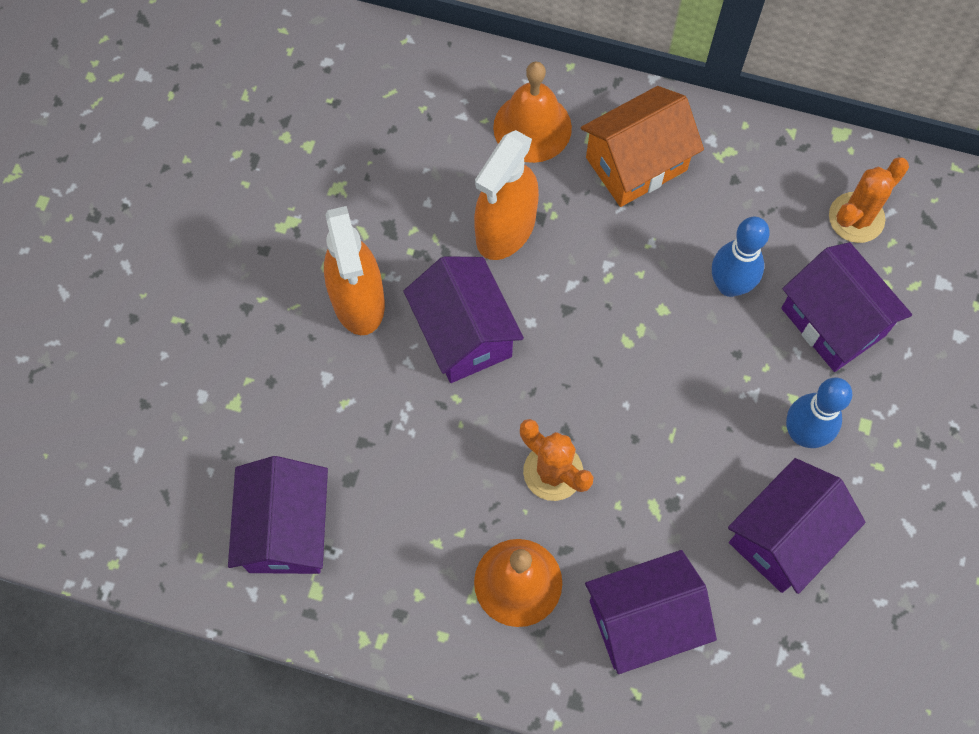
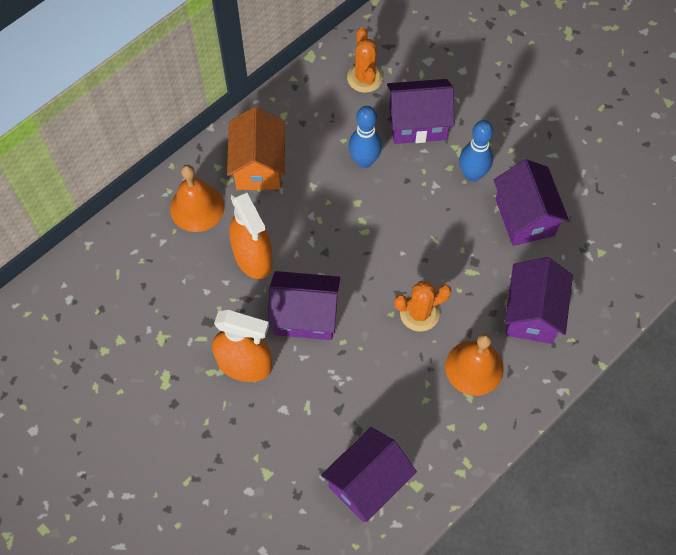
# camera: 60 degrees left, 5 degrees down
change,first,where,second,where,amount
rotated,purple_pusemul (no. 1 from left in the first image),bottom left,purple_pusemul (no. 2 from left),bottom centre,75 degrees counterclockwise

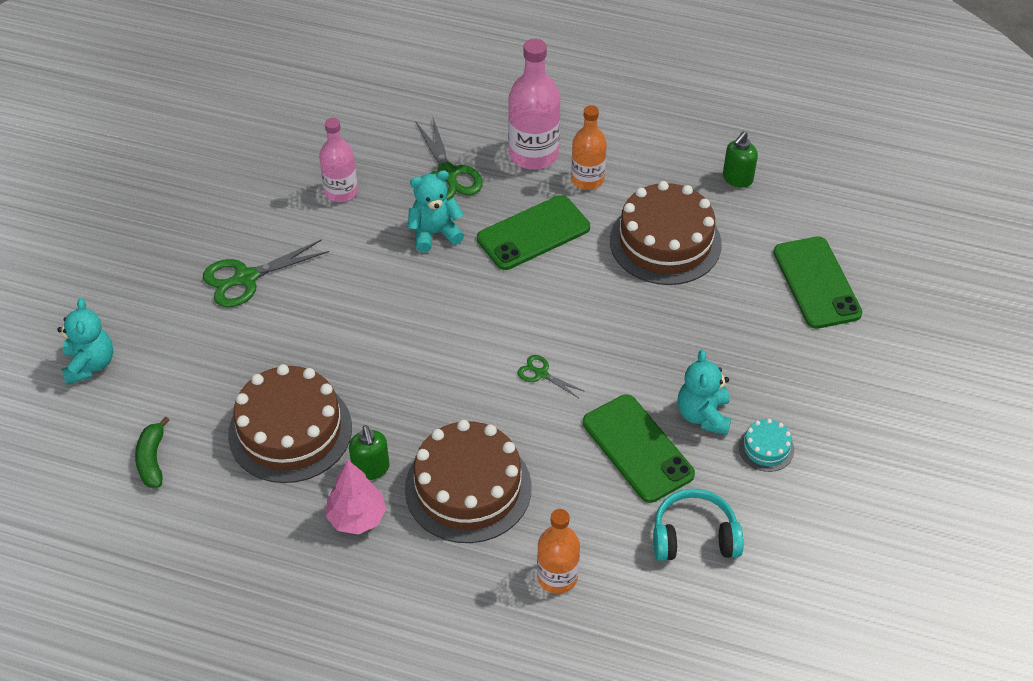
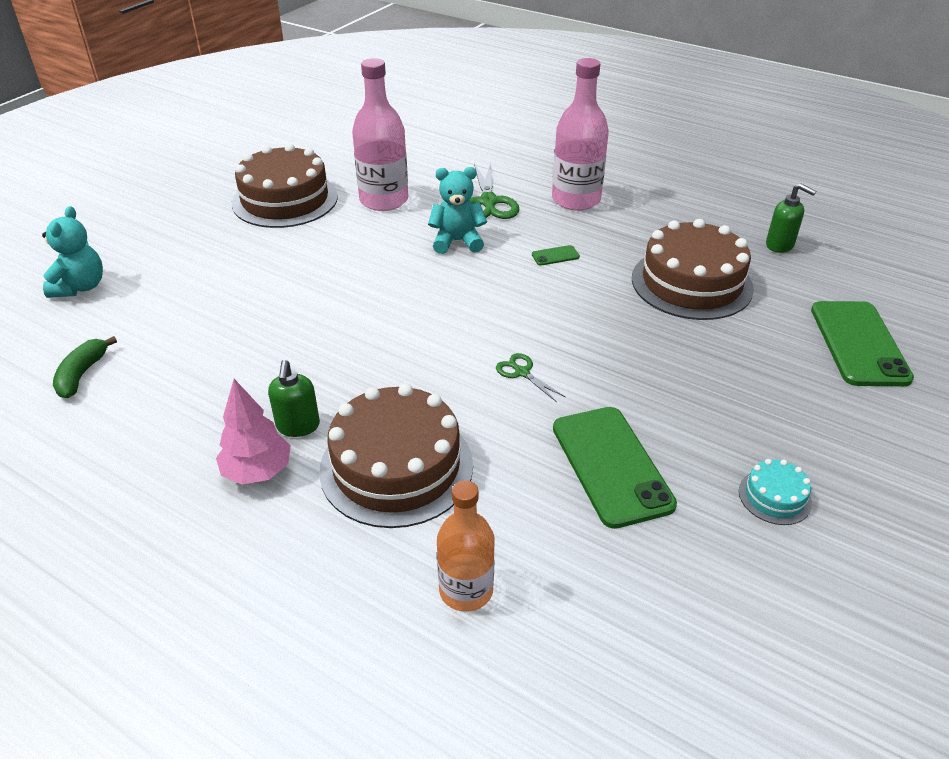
# camera: 15 degrees right, 10 degrees down
change,first,where,second,where,amount
shifted,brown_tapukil (no. 1 from left),middle left,,top left,
scaled,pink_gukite (no. 1 from left),top left,,top centre,x1.52
scaled,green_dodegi (no. 1 from left),centre,,centre,x0.40
rotated,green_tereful (no. 2 from left),top right,,top right,105 degrees counterclockwise
gone,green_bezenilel (no. 1 from left),middle left,,,
gone,orange_gukite (no. 2 from left),top centre,,,
gone,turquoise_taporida,bottom right,,,
gone,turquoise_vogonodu (no. 3 from left),middle right,,,

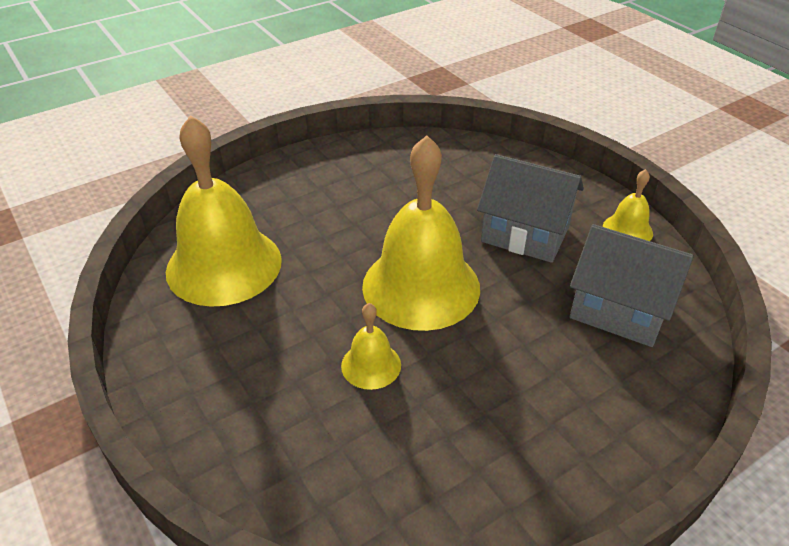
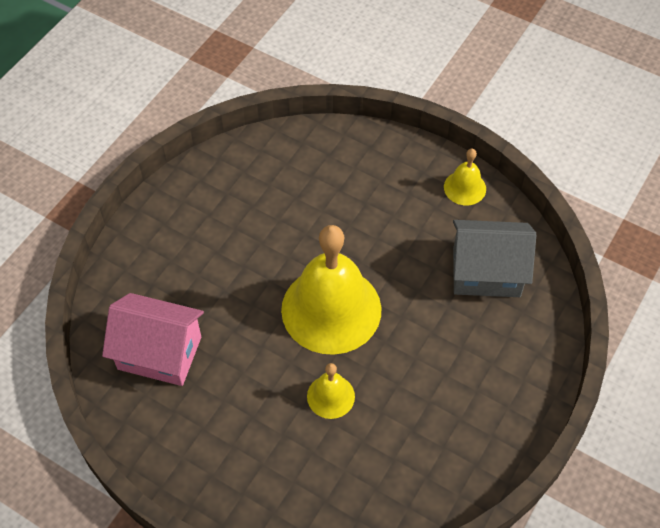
# camera: 25 degrees left, 15 degrees up
change,first,where,second,where,amount
swapped,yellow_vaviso (no. 1 from left),middle left,pink_pusemul,middle left,
gone,grey_pusemul (no. 1 from left),middle right,,,

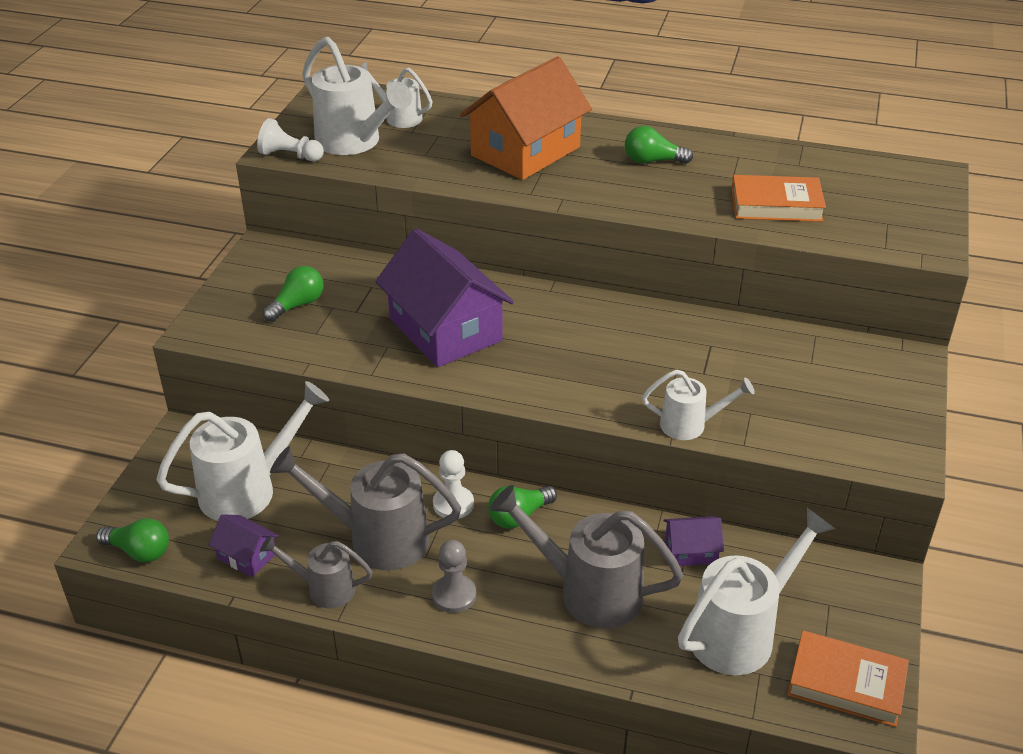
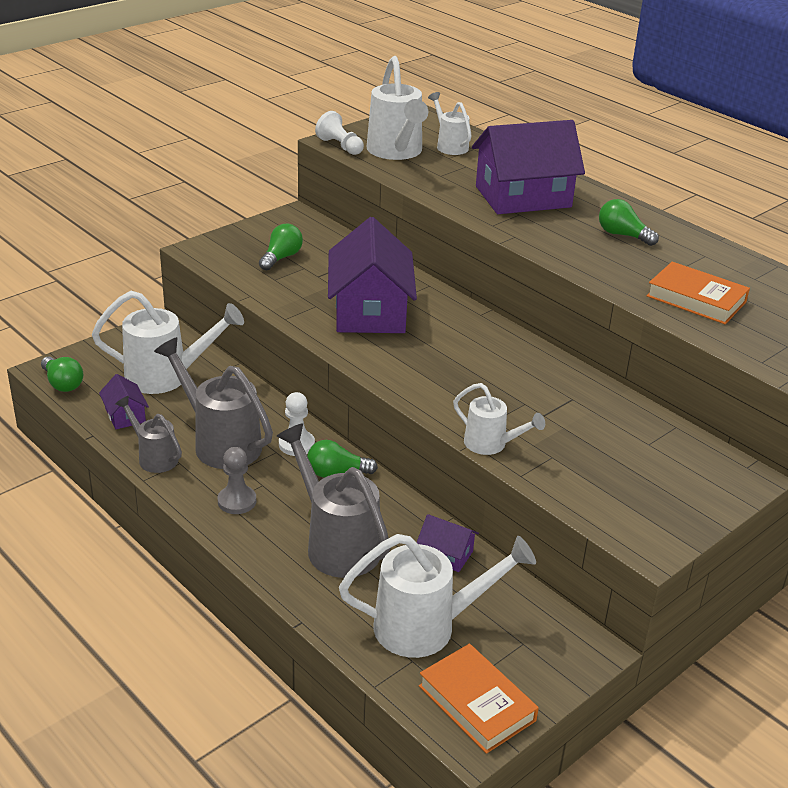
# camera: 30 degrees right, 5 degrees down
change,first,where,second,where,amount
rotated,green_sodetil (no. 2 from left),middle left,,top centre,45 degrees counterclockwise
repainted,orange_pusemul,top centre,purple_pusemul (no. 4 from left),top right,

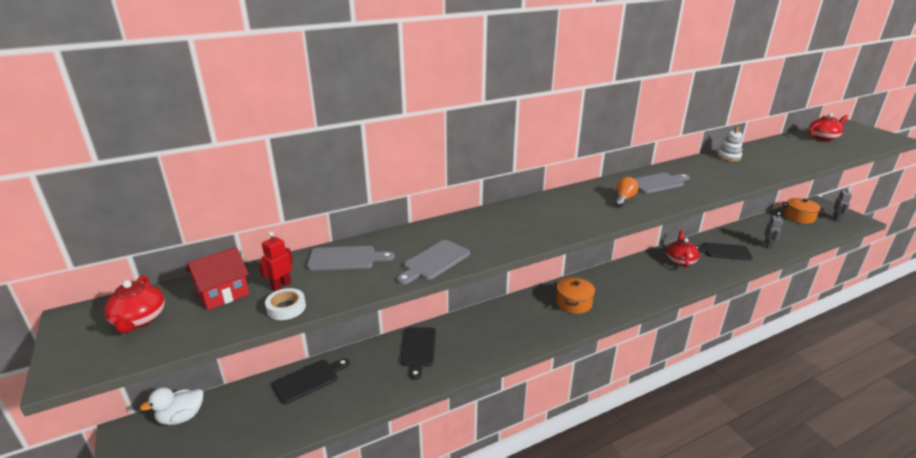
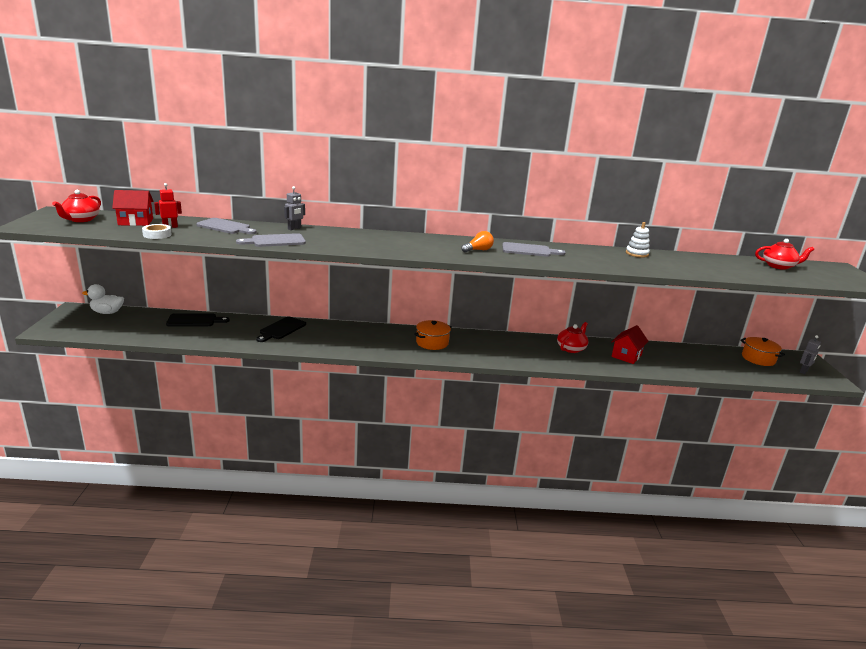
# camera: 25 degrees right, 5 degrees down
change,first,where,second,where,amount
shifted,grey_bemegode (no. 1 from left),middle right,,top centre,
swapped,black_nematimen (no. 3 from left),middle right,red_pusemul (no. 2 from left),middle right,

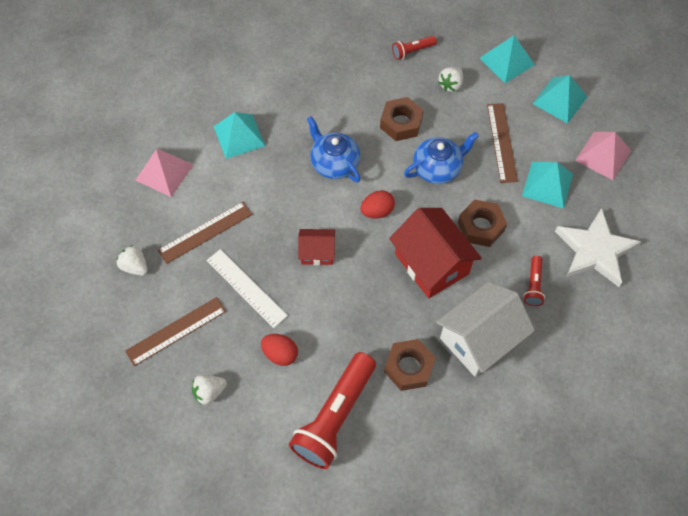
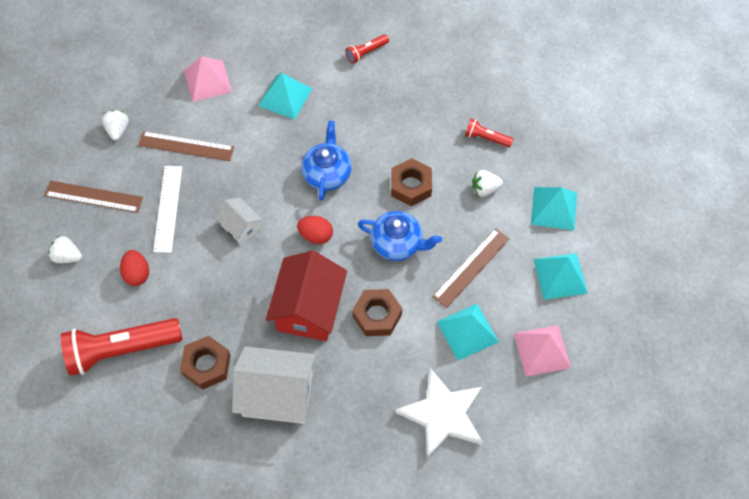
# camera: 45 degrees right, 0 degrees up
change,first,where,second,where,amount
repainted,red_pusemul (no. 1 from left),centre,white_pusemul (no. 1 from left),middle left,
shifted,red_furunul (no. 3 from left in the first image),middle right,red_furunul (no. 2 from left),top centre,

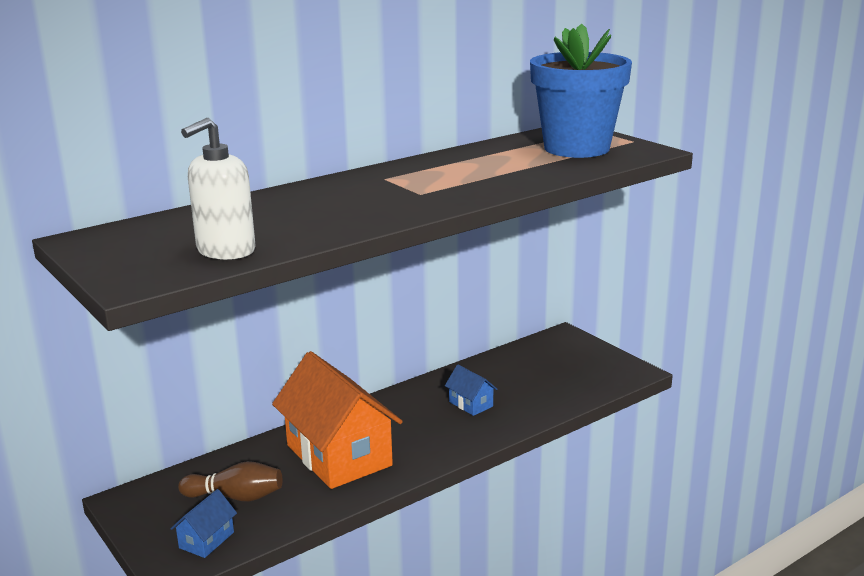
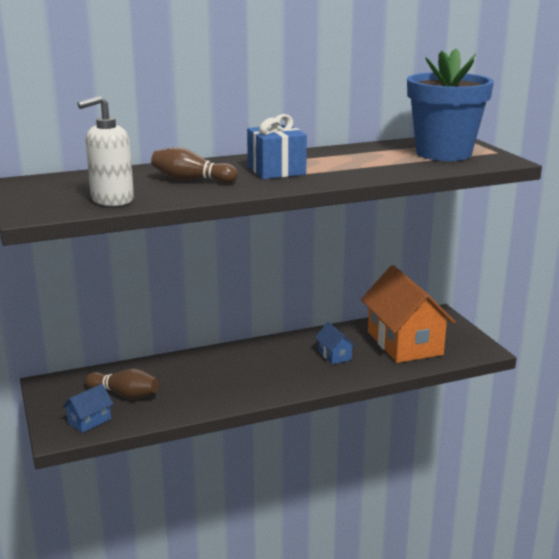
# camera: 15 degrees right, 0 degrees up
change,first,where,second,where,amount
new,,,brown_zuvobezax (no. 2 from left),top centre,
new,,,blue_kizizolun,top centre,
shifted,orange_pusemul,bottom centre,,middle right,

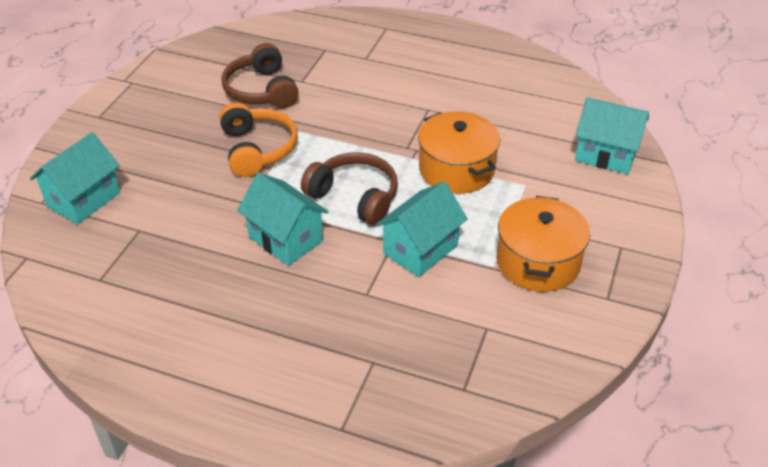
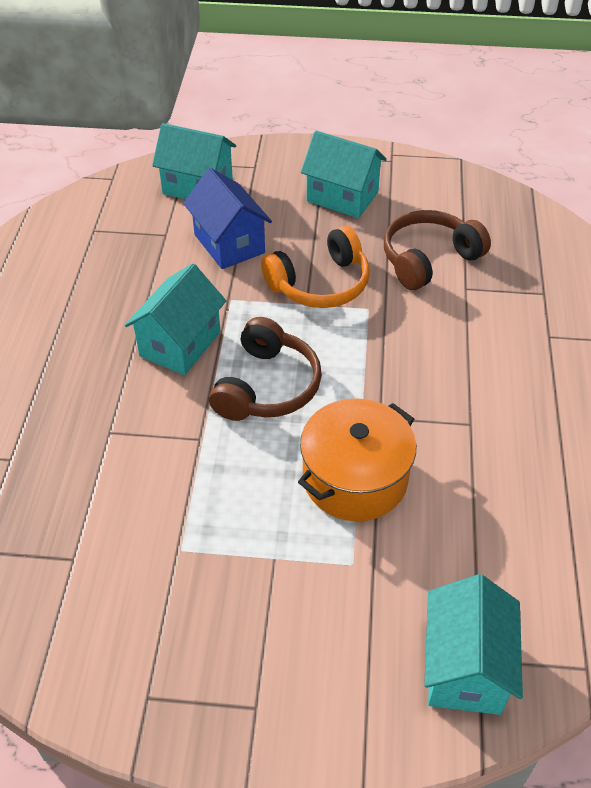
# camera: 75 degrees right, 5 degrees up
change,first,where,second,where,amount
new,,,blue_pusemul,top centre,
shifted,turquoise_pusemul (no. 3 from left),centre,,top centre,
gone,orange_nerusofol (no. 2 from left),middle right,,,

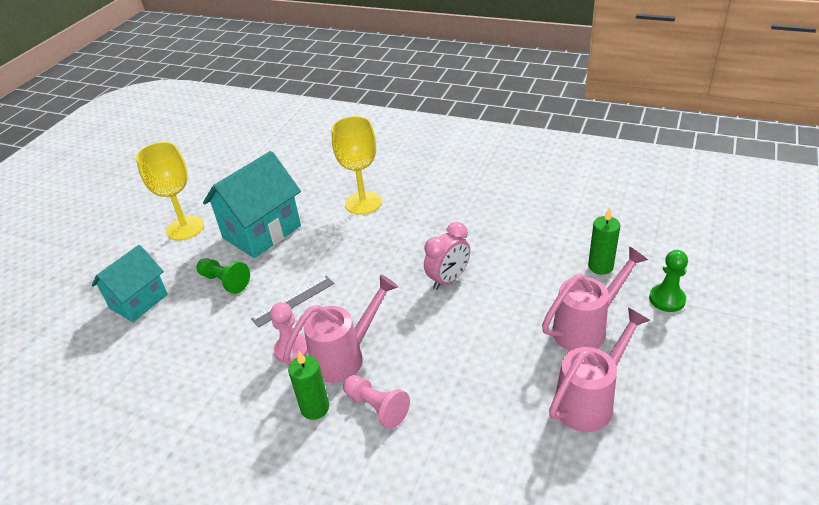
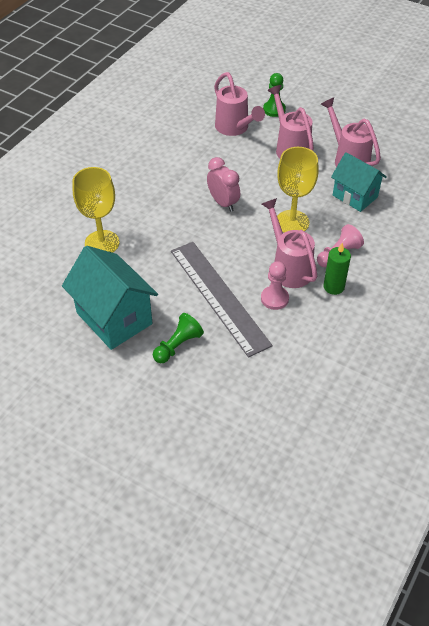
# camera: 85 degrees left, 10 degrees up
change,first,where,second,where,amount
scaled,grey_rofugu,centre,,centre,x2.05
swapped,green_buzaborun (no. 2 from left),middle right,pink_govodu (no. 1 from left),top centre,
shifted,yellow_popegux (no. 1 from left in the first image),middle left,yellow_popegux (no. 2 from left),top right,
shifted,turquoise_pusemul (no. 1 from left in the first image),middle left,turquoise_pusemul (no. 2 from left),top right,

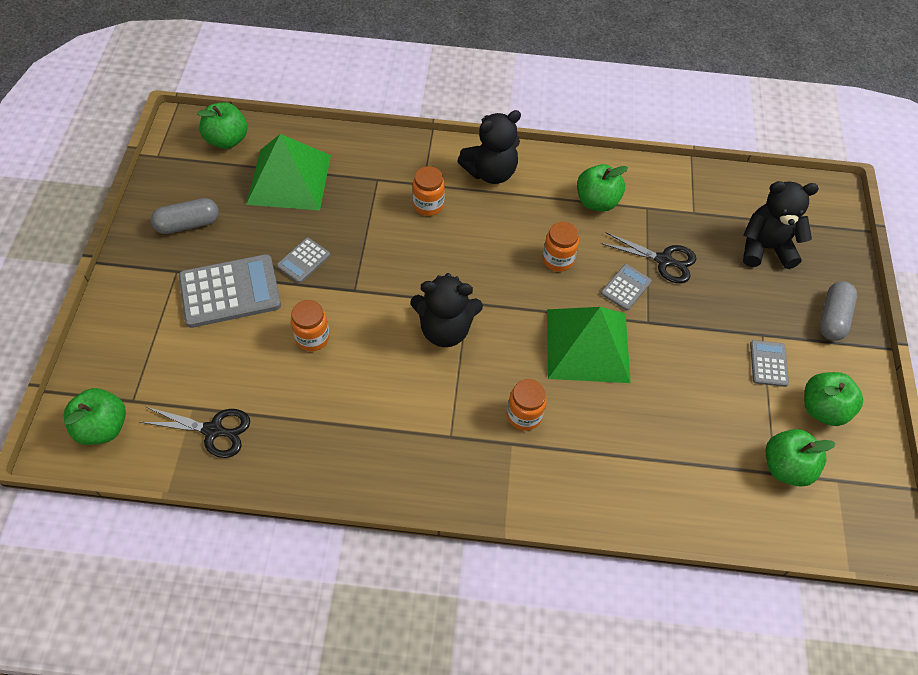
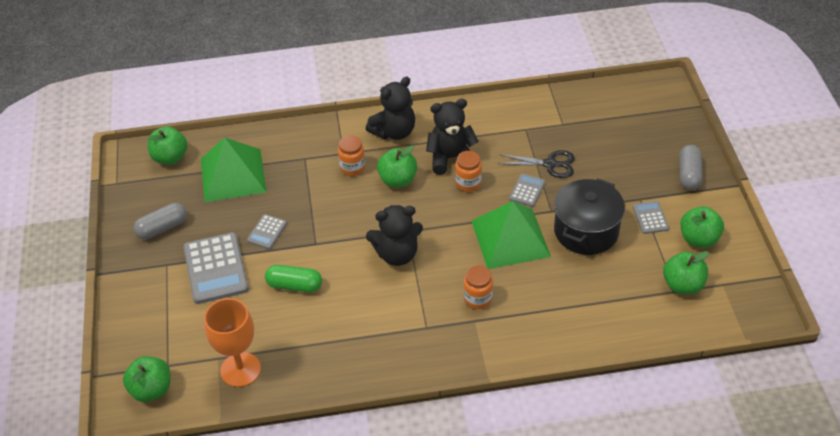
# camera: 10 degrees left, 10 degrees down
change,first,where,second,where,amount
rotated,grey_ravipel (no. 1 from left),middle left,,middle left,105 degrees clockwise
swapped,black_bezenilel (no. 1 from left),middle left,orange_popegux,bottom left,
swapped,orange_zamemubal (no. 1 from left),centre,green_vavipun,centre,
shifted,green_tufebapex (no. 3 from left),top centre,,centre,
shifted,black_vogonodu (no. 3 from left),middle right,,top centre,
new,,,black_nerusofol,middle right,

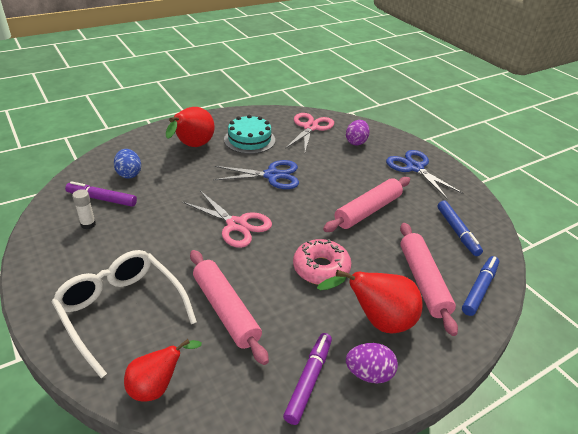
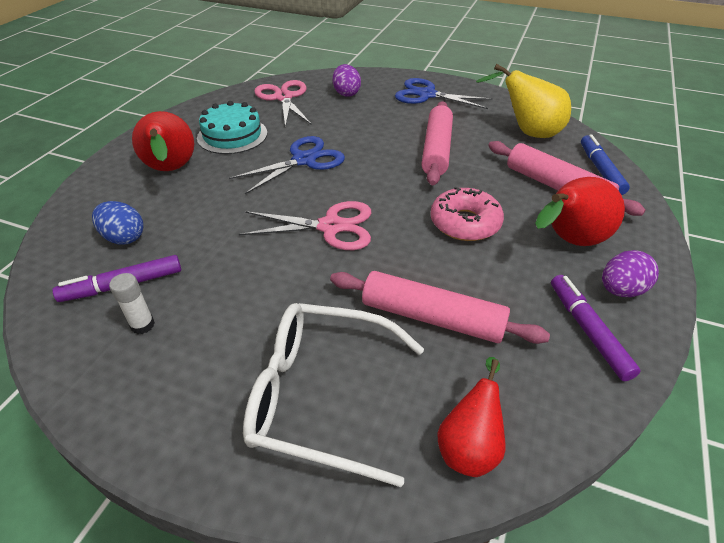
# camera: 35 degrees left, 5 degrees up
change,first,where,second,where,amount
swapped,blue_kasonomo (no. 1 from left),middle right,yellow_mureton,top right,

